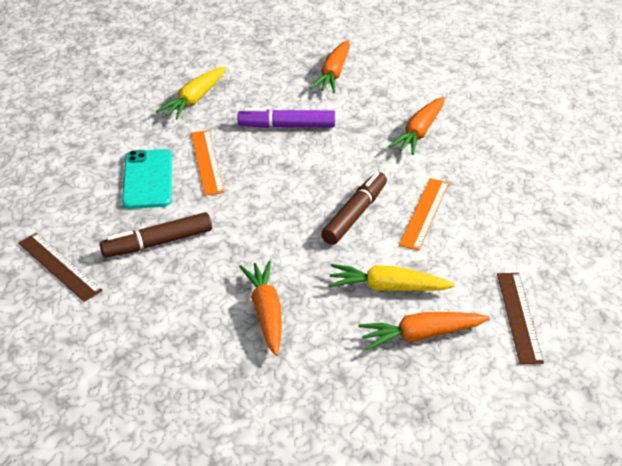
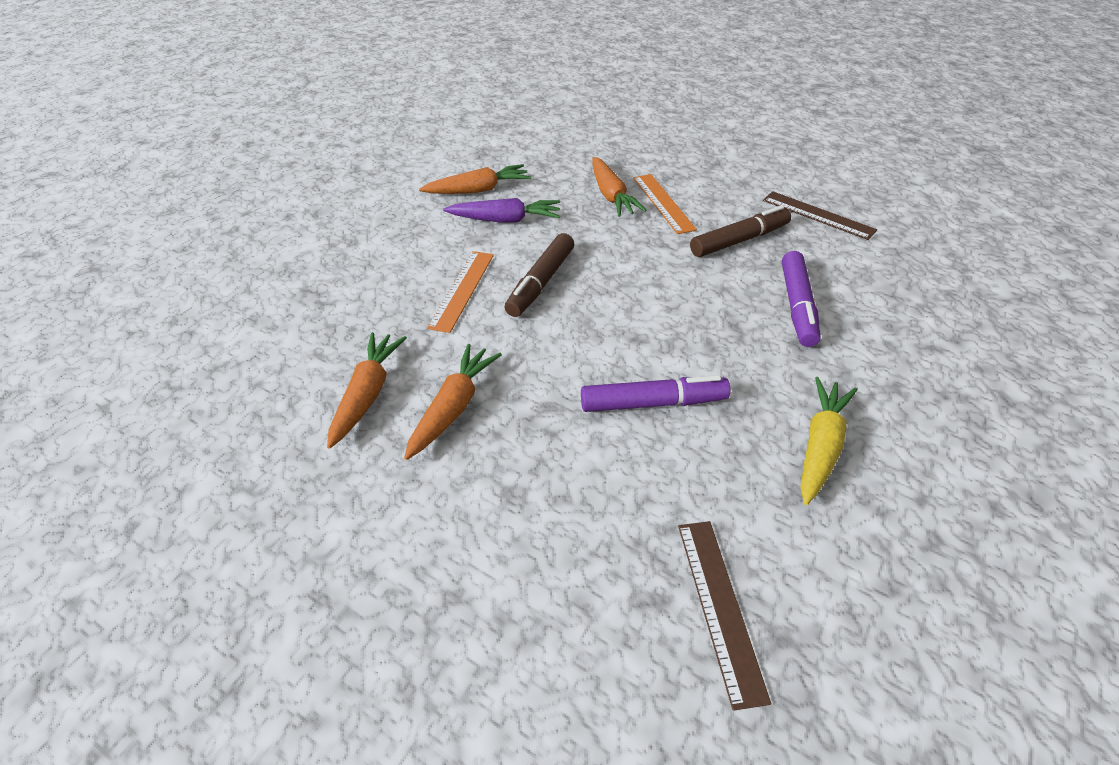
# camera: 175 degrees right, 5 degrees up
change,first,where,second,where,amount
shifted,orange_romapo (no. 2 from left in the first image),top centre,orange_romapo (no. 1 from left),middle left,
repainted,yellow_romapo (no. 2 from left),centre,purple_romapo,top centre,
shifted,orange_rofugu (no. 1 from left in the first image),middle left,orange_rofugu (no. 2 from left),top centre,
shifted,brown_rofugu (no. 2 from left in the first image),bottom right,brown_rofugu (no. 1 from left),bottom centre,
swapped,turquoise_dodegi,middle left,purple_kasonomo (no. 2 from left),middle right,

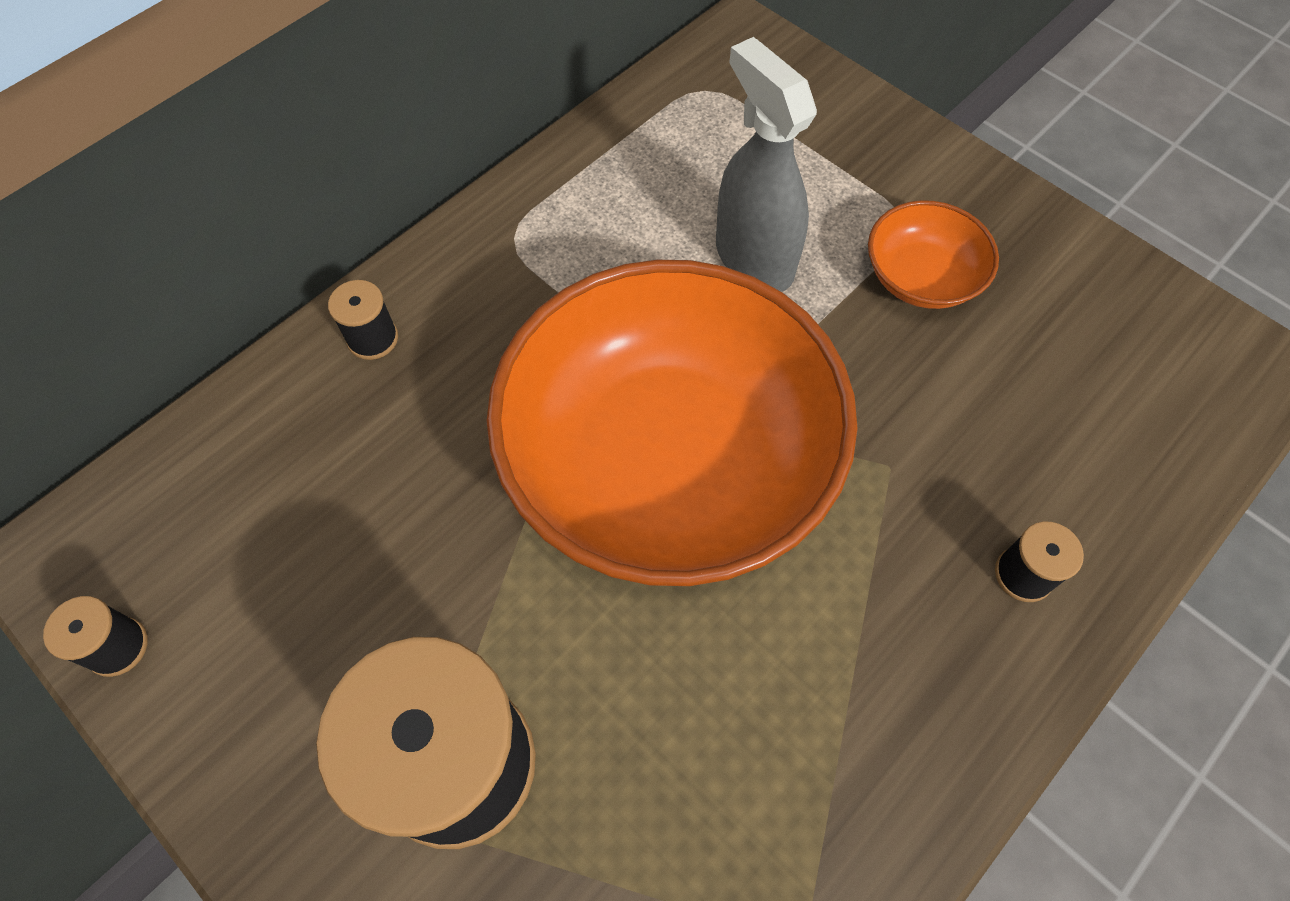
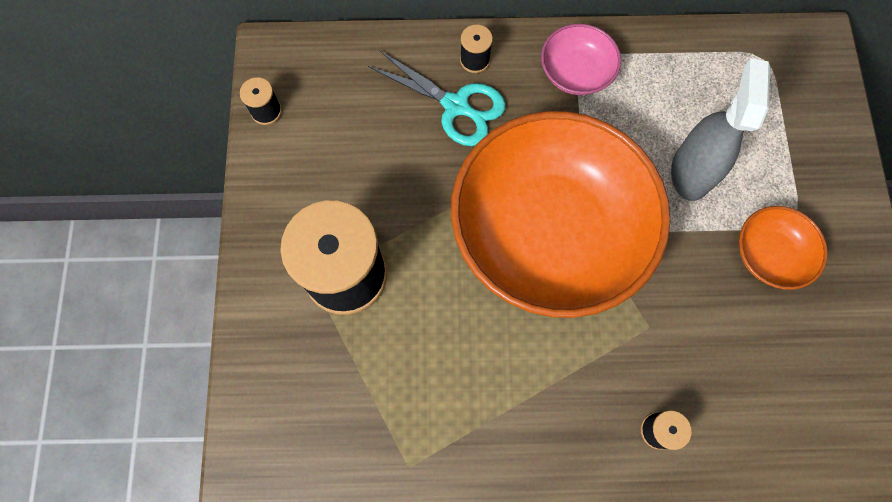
# camera: 45 degrees right, 10 degrees up
change,first,where,second,where,amount
new,,,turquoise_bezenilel,top centre,
new,,,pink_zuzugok,top centre,

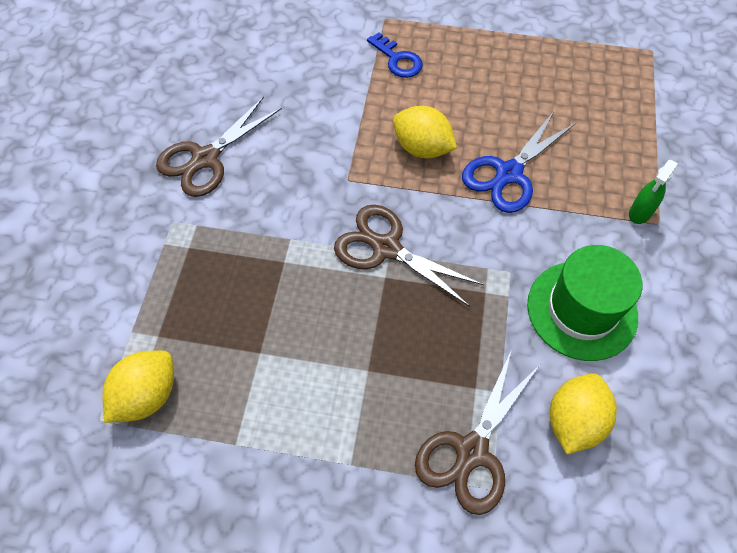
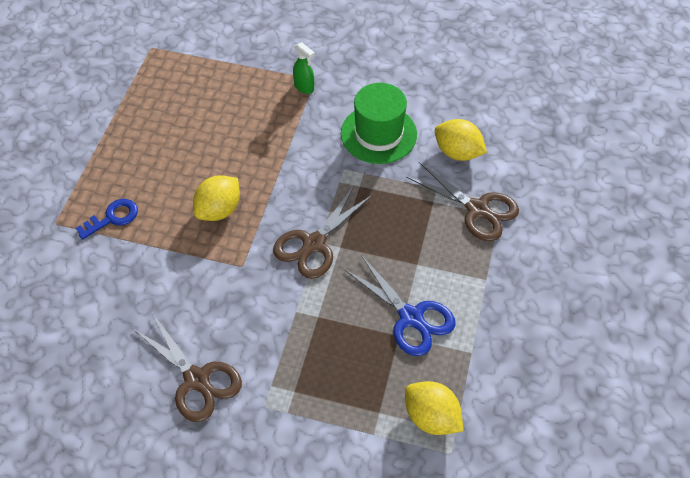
# camera: 85 degrees left, 5 degrees down
change,first,where,second,where,amount
shifted,blue_bezenilel,top right,,centre,

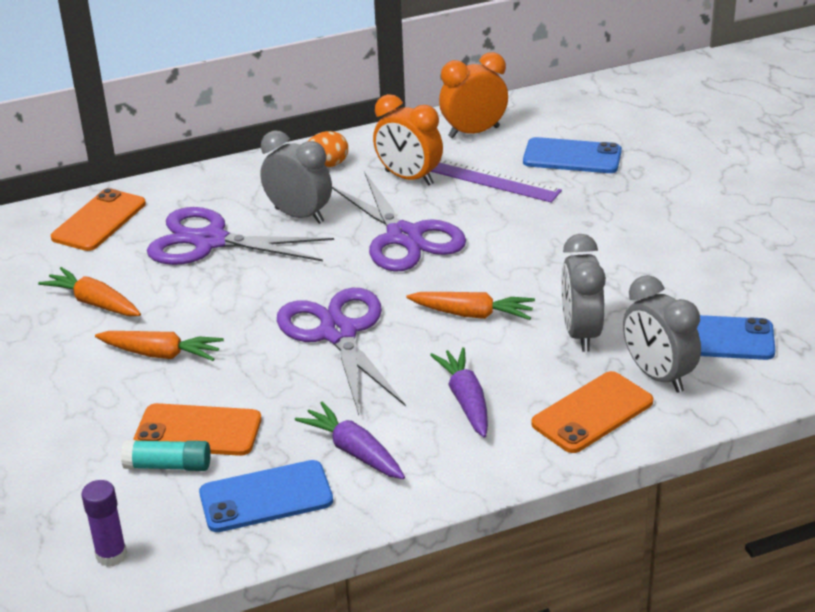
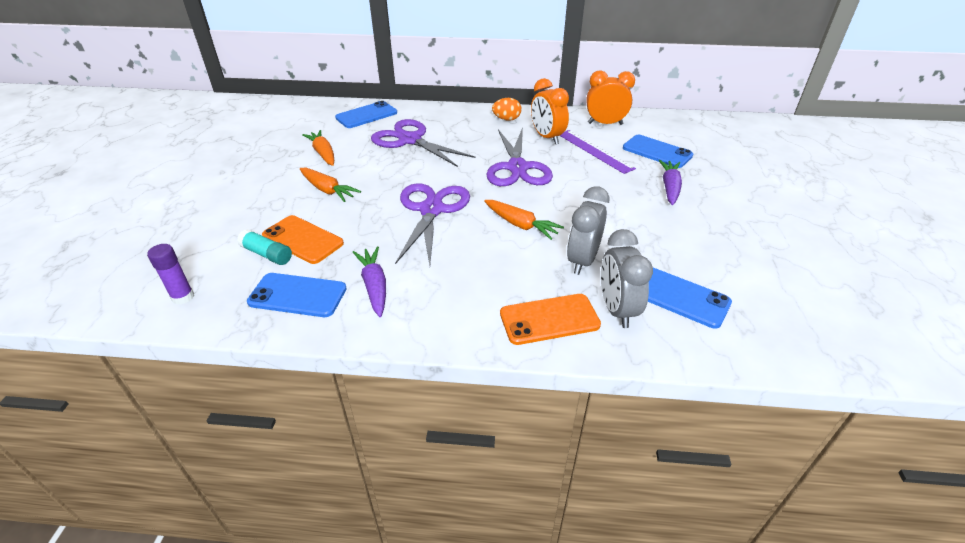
# camera: 25 degrees right, 5 degrees up
change,first,where,second,where,amount
repainted,orange_dodegi (no. 1 from left),middle left,blue_dodegi (no. 2 from left),top centre,
shifted,purple_romapo (no. 2 from left),centre,,middle right,
gone,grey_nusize (no. 1 from left),top centre,,,

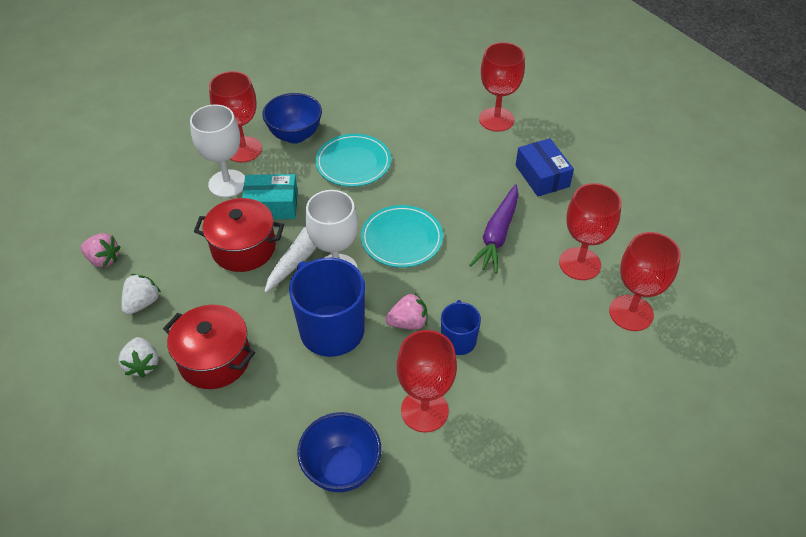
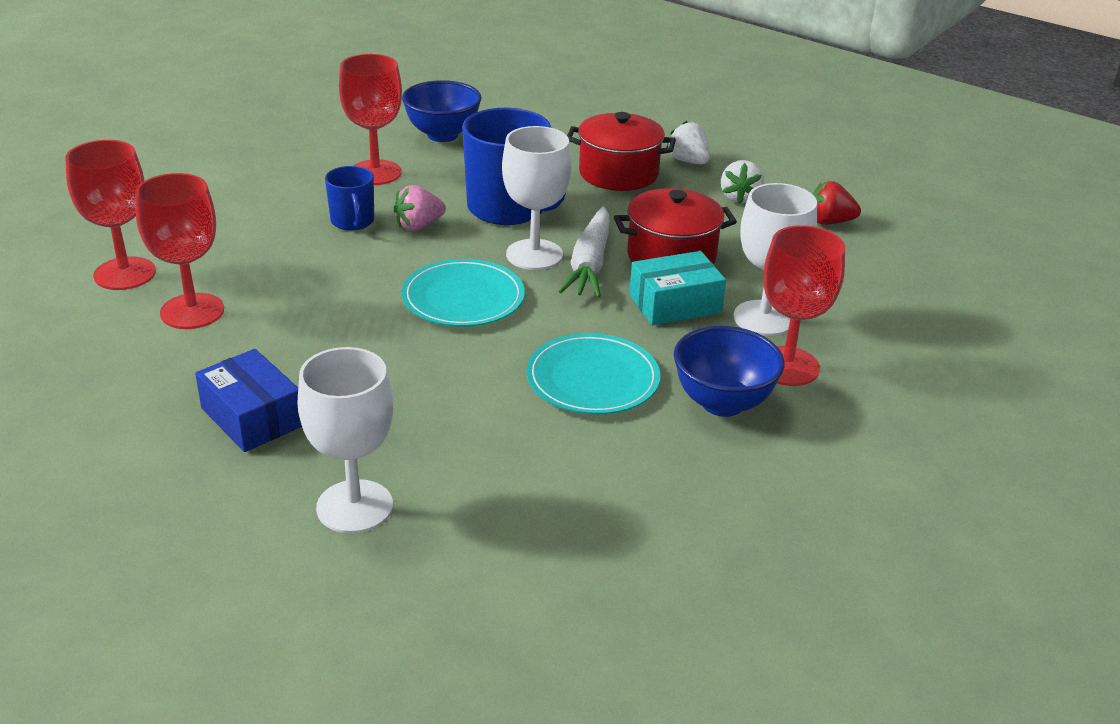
# camera: 160 degrees right, 15 degrees down
change,first,where,second,where,amount
repainted,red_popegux (no. 3 from left),top centre,white_popegux (no. 1 from left),middle left,
repainted,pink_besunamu (no. 1 from left),middle left,red_besunamu,top right,
gone,purple_romapo,centre,,,

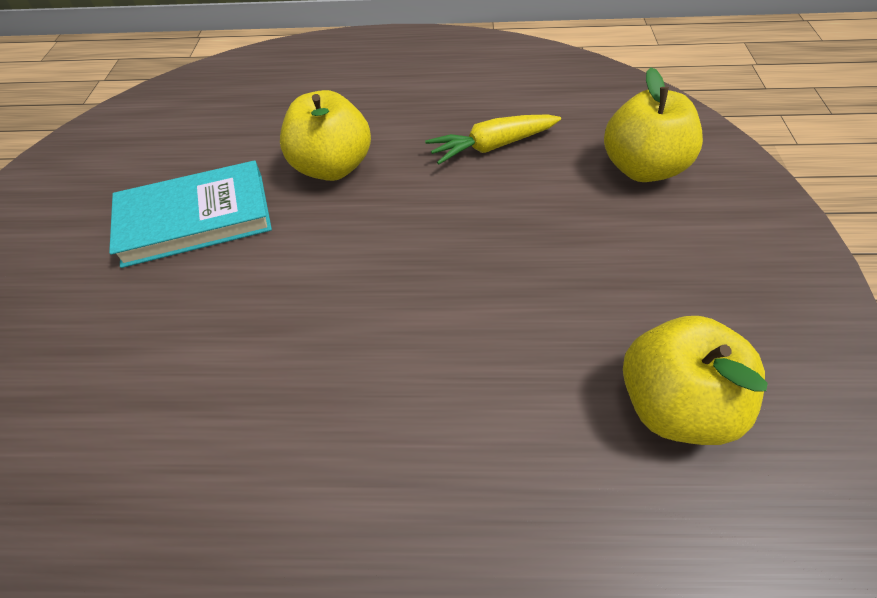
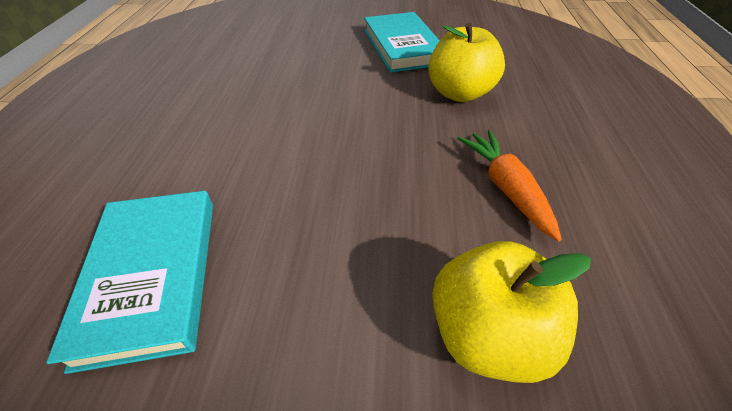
# camera: 90 degrees right, 5 degrees down
change,first,where,second,where,amount
swapped,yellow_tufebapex (no. 3 from left),middle right,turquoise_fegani (no. 1 from left),bottom left,
repainted,yellow_romapo,top centre,orange_romapo,middle right,

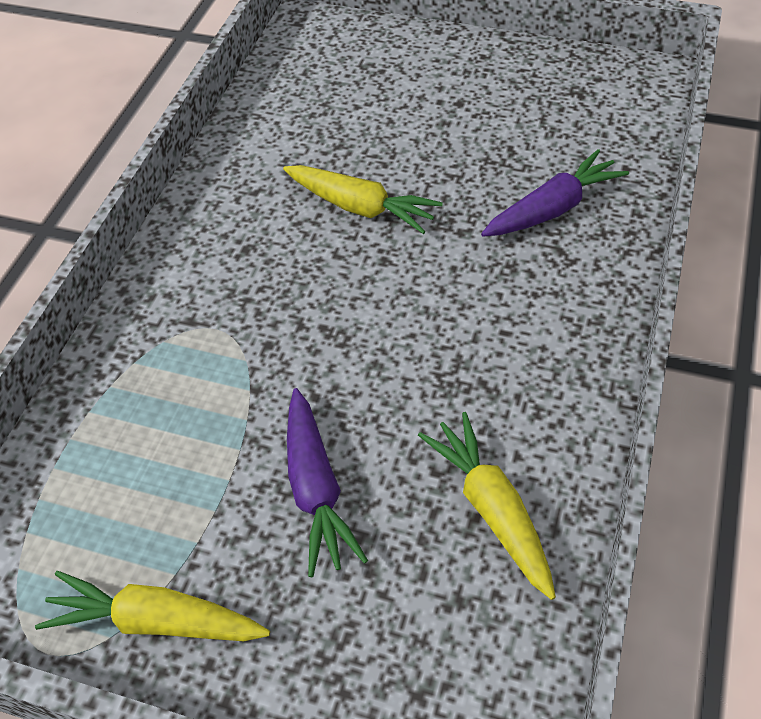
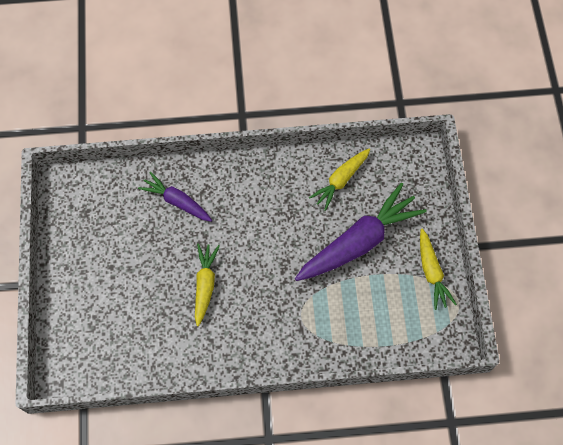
# camera: 115 degrees left, 15 degrees up
change,first,where,second,where,amount
scaled,purple_romapo (no. 1 from left in the first image),bottom centre,purple_romapo (no. 2 from left),centre,x1.77

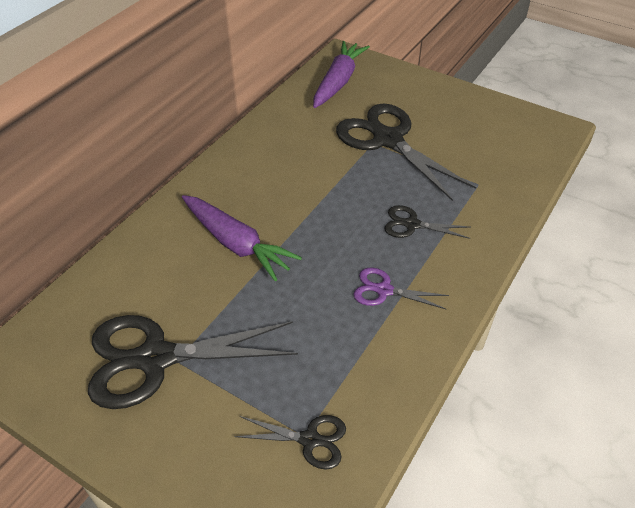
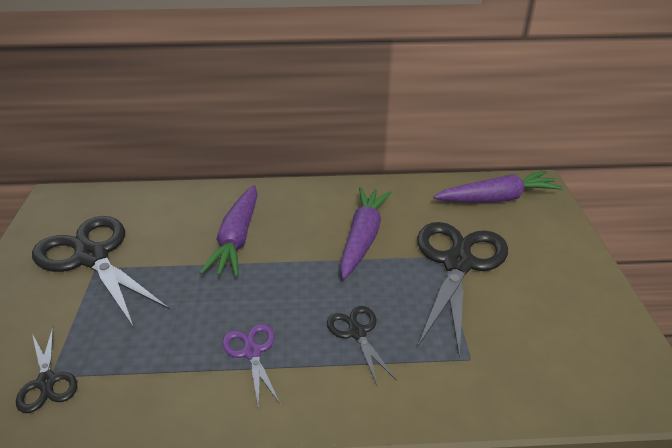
# camera: 55 degrees right, 10 degrees down
change,first,where,second,where,amount
new,,,purple_romapo (no. 2 from left),centre,

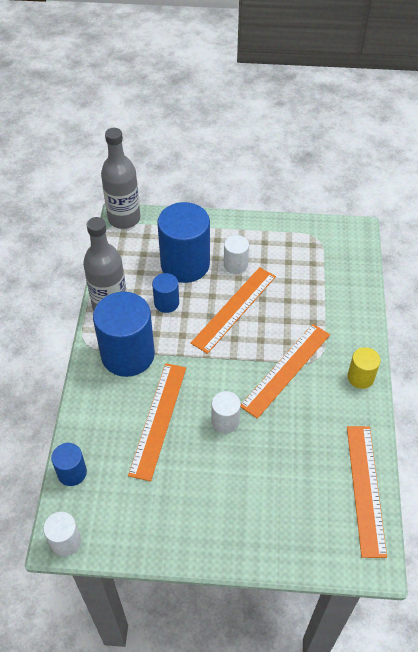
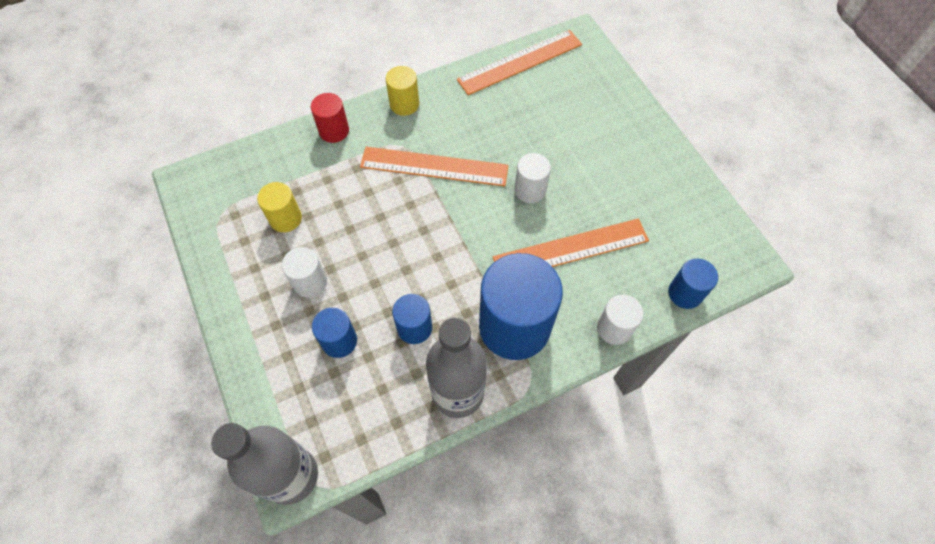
# camera: 120 degrees left, 10 degrees up
change,first,where,second,where,amount
new,,,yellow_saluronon (no. 1 from left),middle left,
new,,,red_saluronon,top centre,
scaled,blue_saluronon (no. 4 from left in the first image),centre,blue_saluronon (no. 1 from left),centre,x0.49
shifted,white_saluronon (no. 1 from left in the first image),bottom left,white_saluronon (no. 3 from left),centre,
gone,orange_rofugu (no. 2 from left),centre,,,

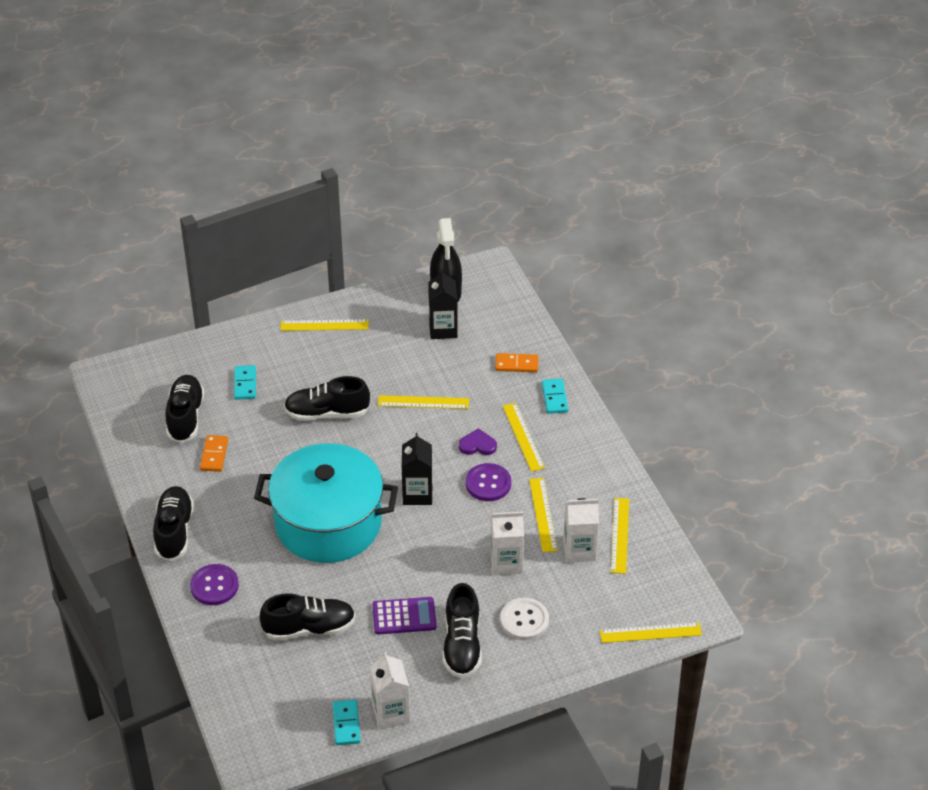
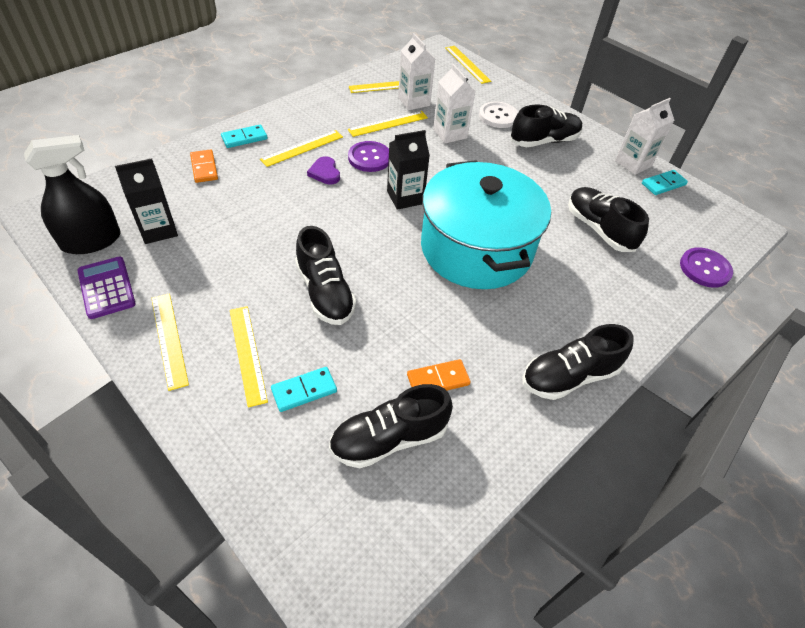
# camera: 115 degrees left, 5 degrees up
change,first,where,second,where,amount
shifted,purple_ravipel,bottom centre,,middle left,
shifted,yellow_rofugu (no. 2 from left),centre,,middle left,
shifted,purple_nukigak (no. 1 from left in the first image),bottom left,purple_nukigak (no. 2 from left),middle right,

